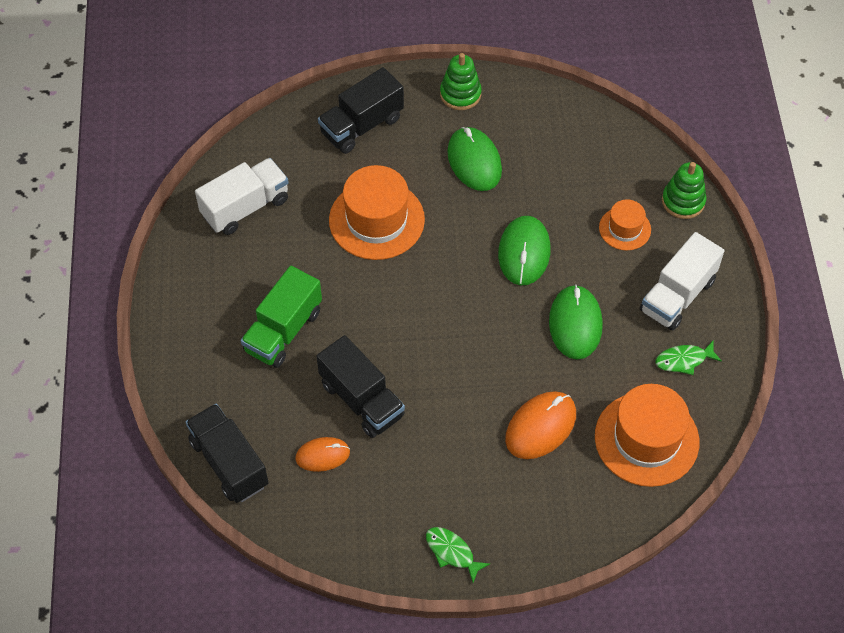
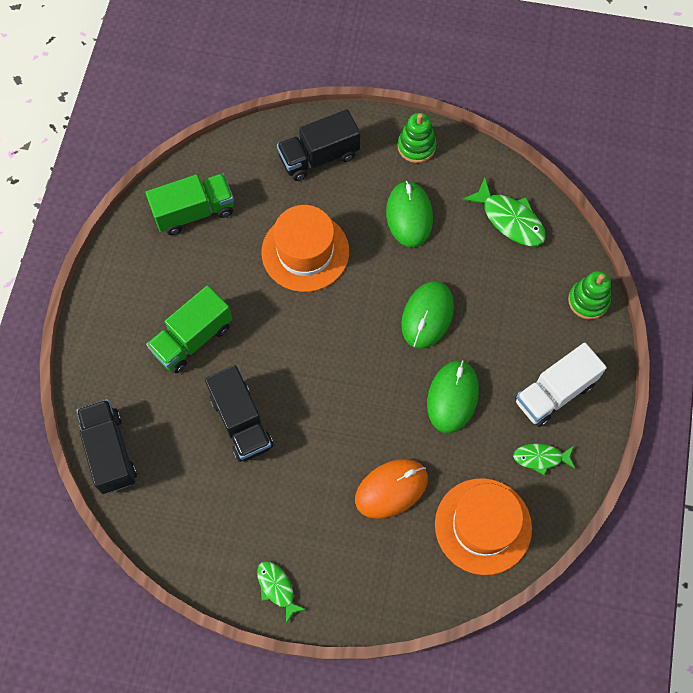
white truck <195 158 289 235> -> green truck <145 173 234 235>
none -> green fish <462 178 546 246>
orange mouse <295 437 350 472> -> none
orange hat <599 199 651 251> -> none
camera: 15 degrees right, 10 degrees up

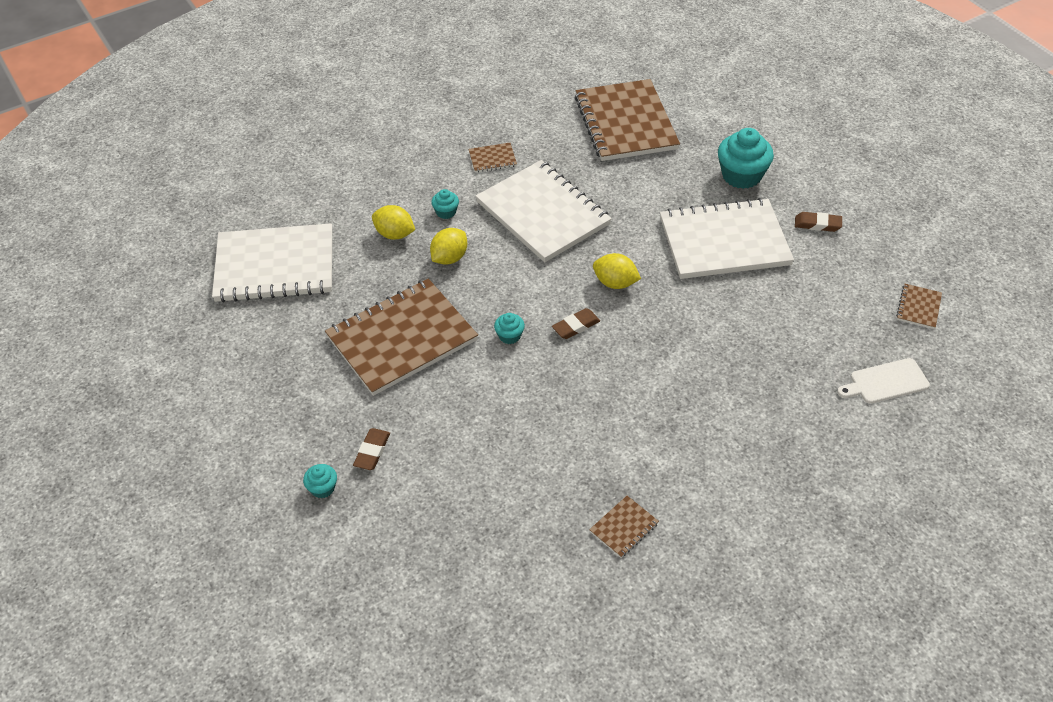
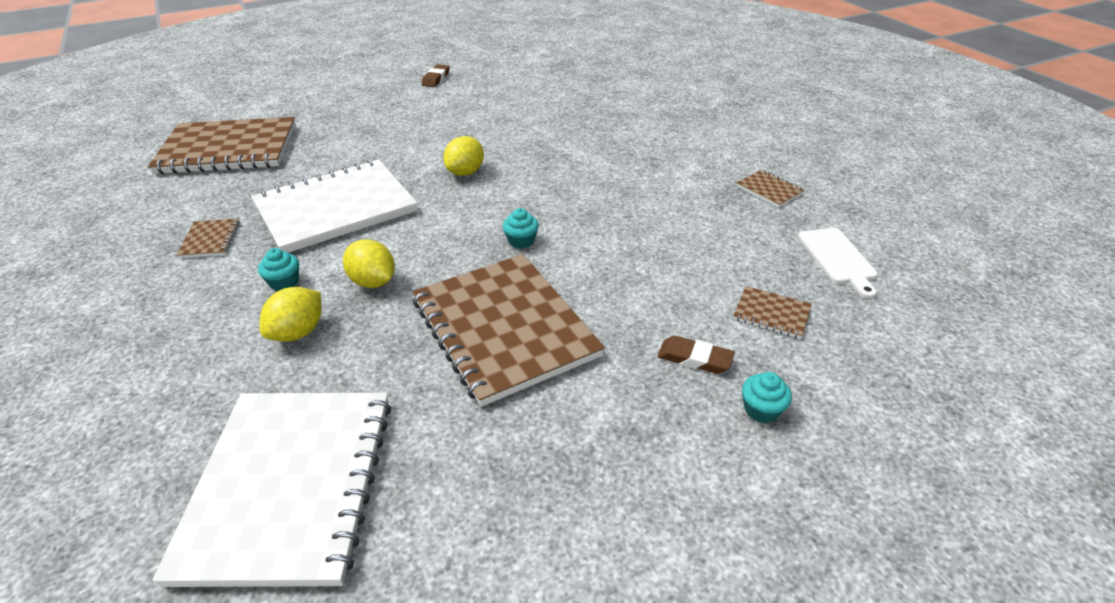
brown notebook <896 284 942 329> -> brown notebook <733 286 812 339>, relocated
white cutting board <837 358 930 404> -> white cutting board <798 228 878 298>, relocated
brown eraser <552 308 600 339> -> none
white notebook <660 198 794 279> -> none
turquoise cupcake <718 128 774 189> -> none
camera: 85 degrees left, 10 degrees down

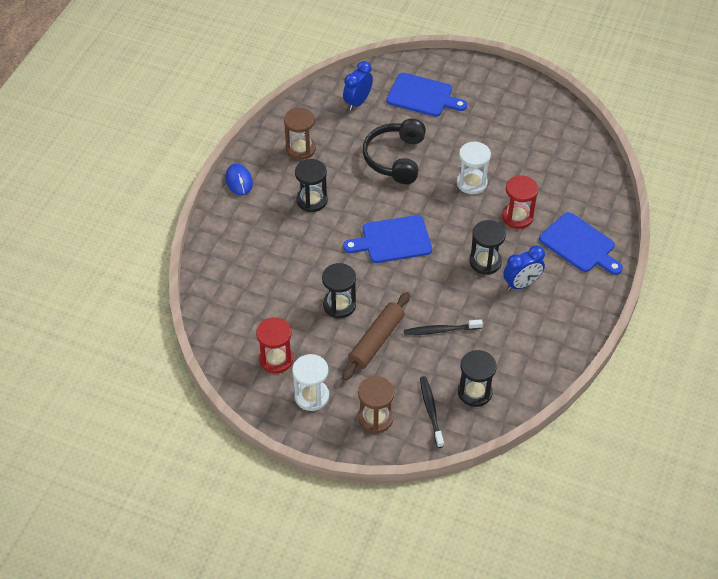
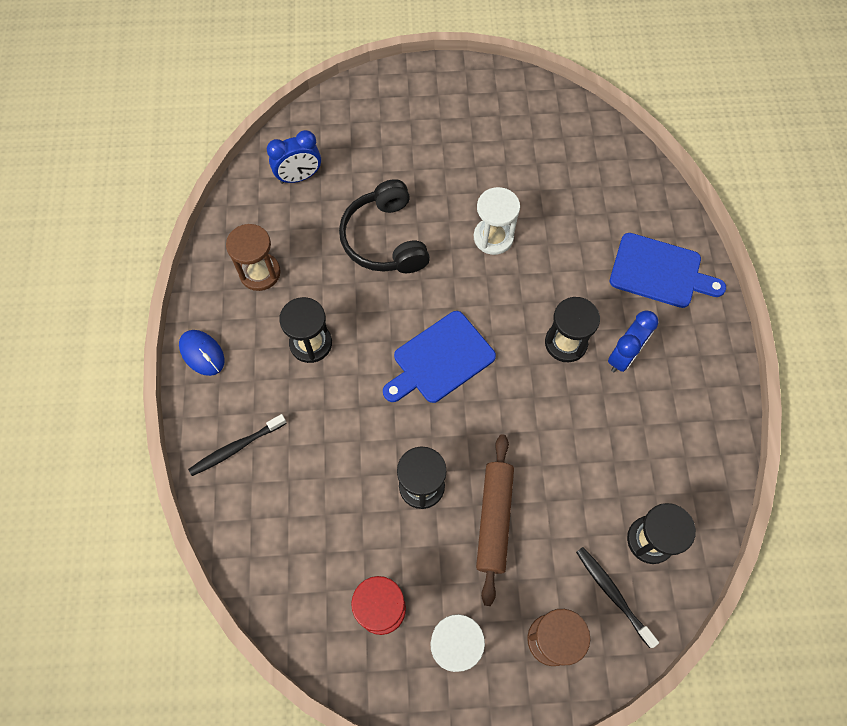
black toothbrush <404 319 483 335> -> black toothbrush <188 414 287 476>, relocated
blue clock <343 61 373 111> -> blue clock <267 130 321 184>, 120 degrees counterclockwise
blue cutting board <386 73 467 117> -> none
red hourglass <502 175 538 229> -> none
camera: 25 degrees left, 15 degrees up

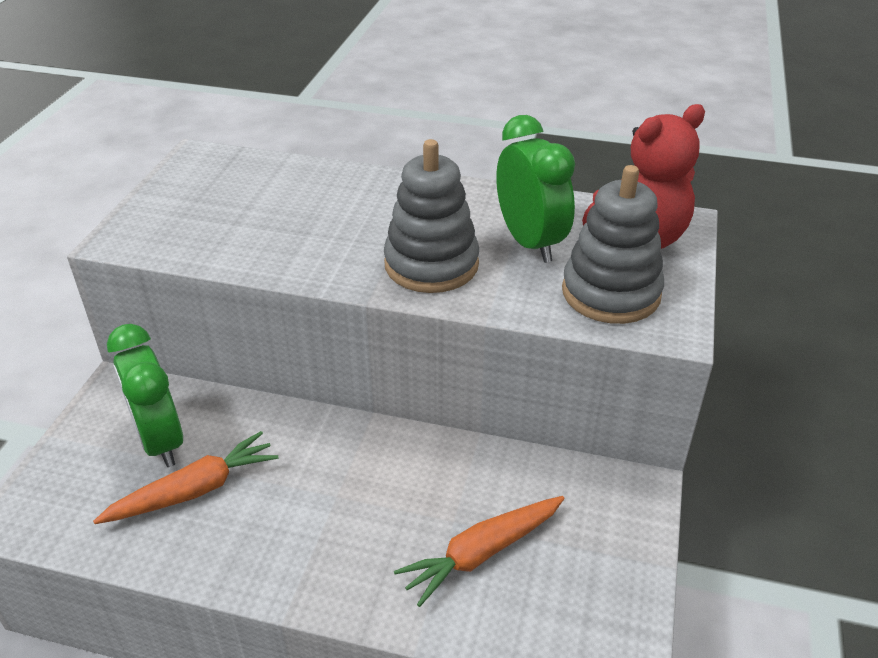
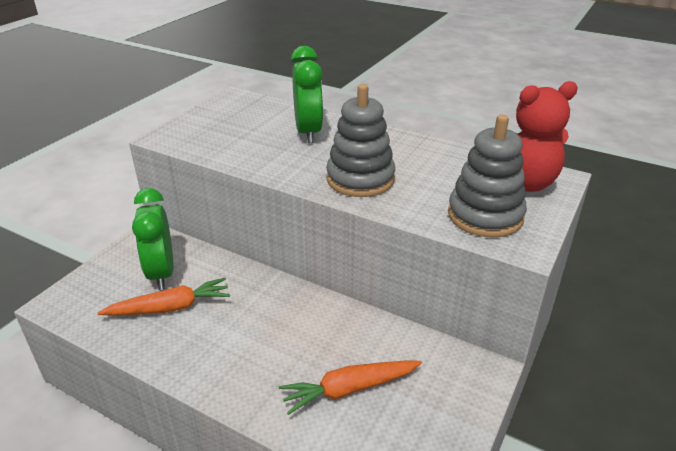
green clock <496 115 575 263> -> green clock <291 46 323 143>, relocated
camera: 15 degrees right, 5 degrees down

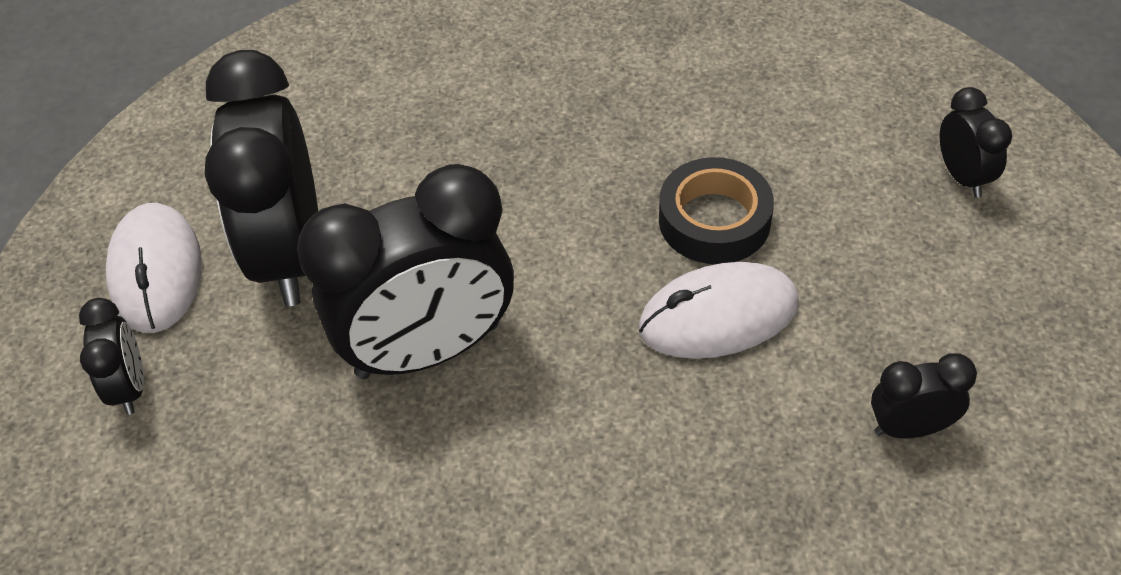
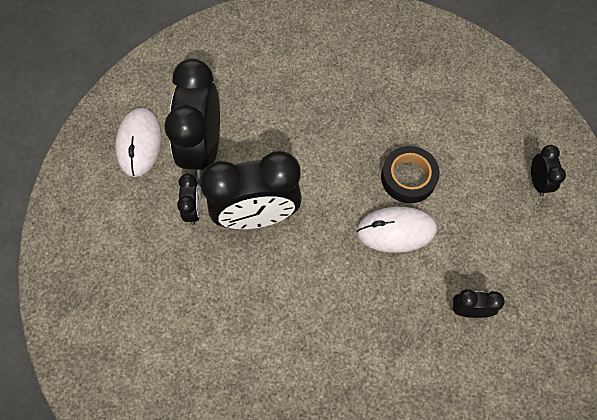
black clock <79 298 144 415> -> black clock <177 174 202 225>, relocated
camera: 10 degrees right, 15 degrees up

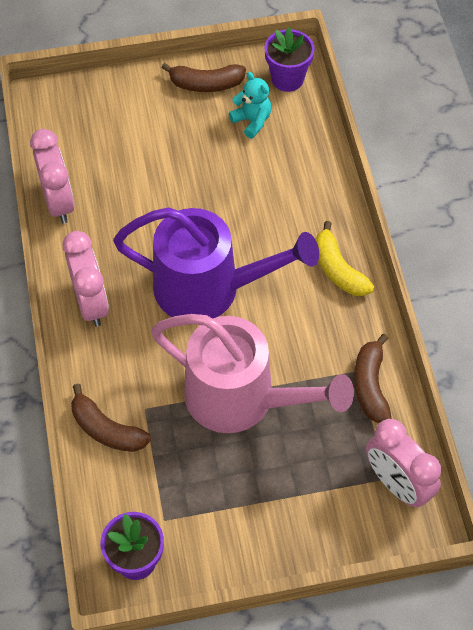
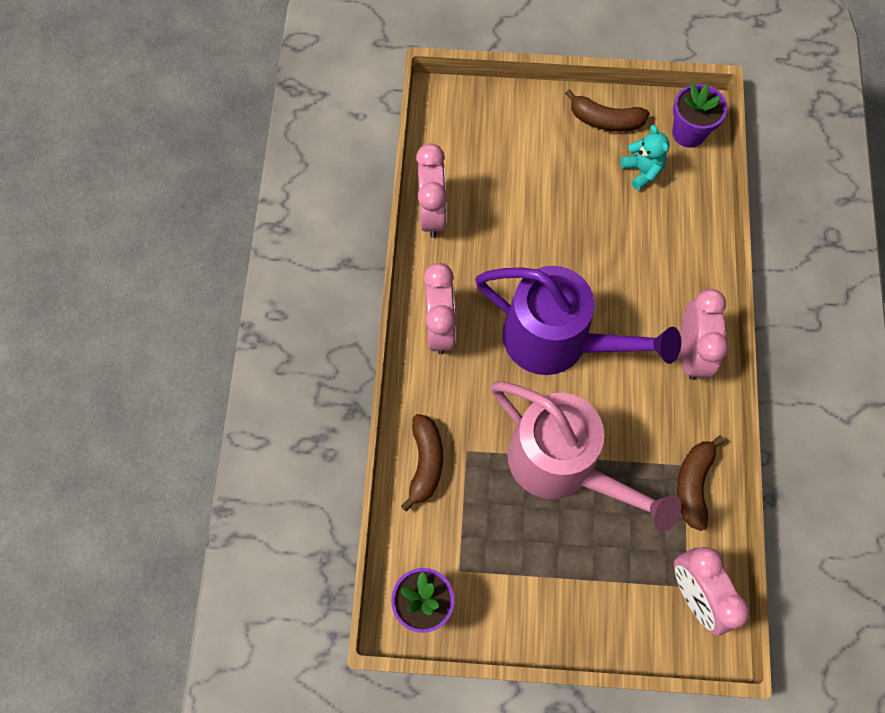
brown banana <71 384 151 452> -> brown banana <401 414 443 512>, 135 degrees counterclockwise
yellow banana <316 221 374 296> -> pink clock <680 289 728 380>
camera: 15 degrees right, 10 degrees up

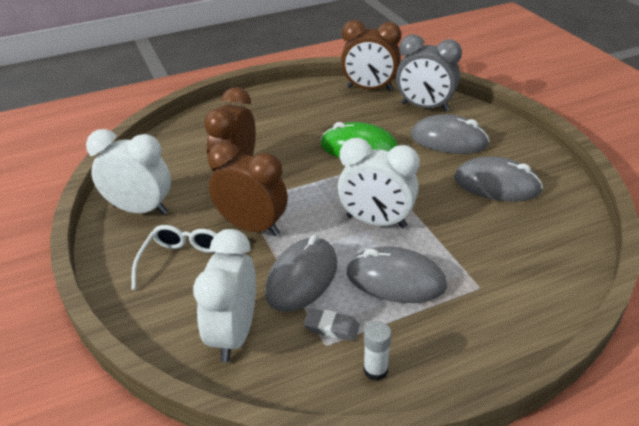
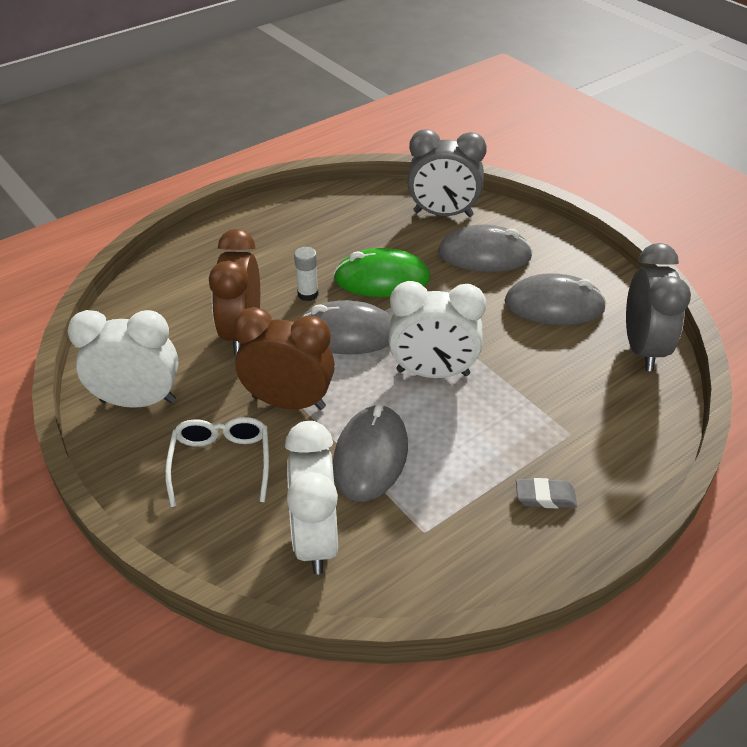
white glue stick <363 321 391 381> -> white glue stick <294 247 319 301>, relocated
grey mouse <346 247 447 303> -> grey mouse <301 300 392 354>, relocated
grey eraser <303 308 360 341> -> grey eraser <516 478 577 508>, relocated
none -> grey clock <626 243 691 371>
brown clock <341 20 401 91> -> none
camera: 15 degrees left, 5 degrees up

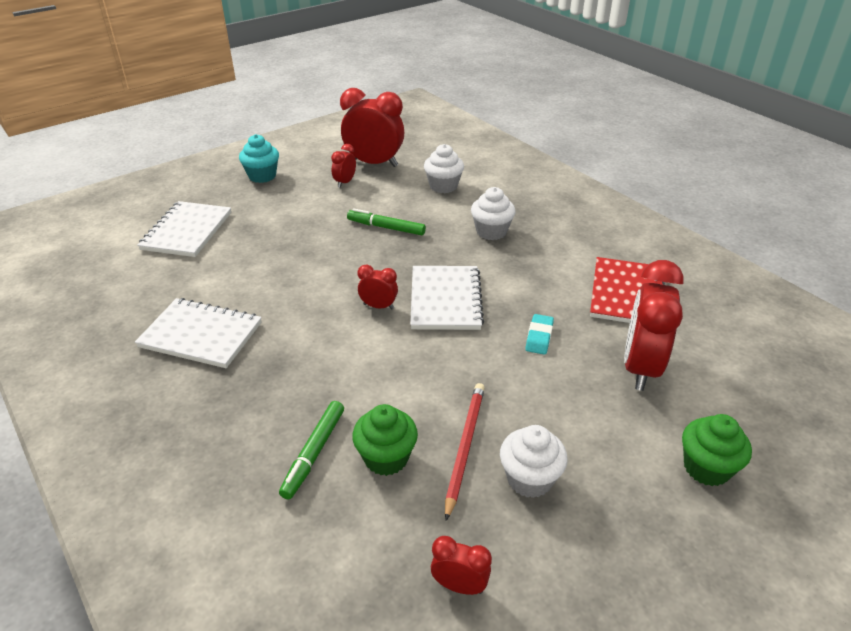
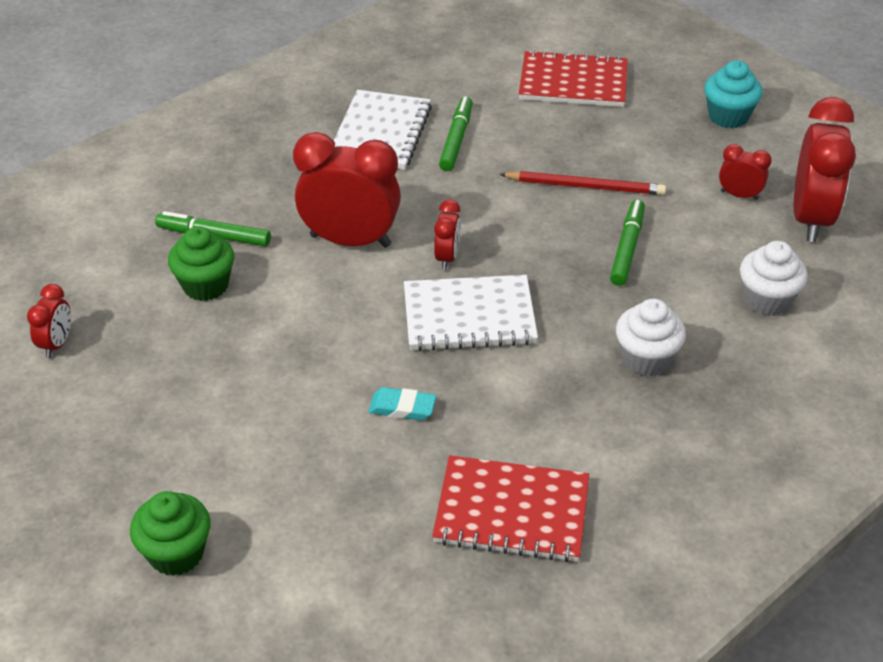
red clock <624 260 684 391> -> red clock <293 132 401 248>, relocated
none -> green marker <439 96 473 171>
red pencil <445 383 485 521> -> red pencil <499 171 666 195>, relocated
white notebook <137 201 231 257> -> red notebook <519 50 627 107>
white cupcake <500 425 568 498> -> none
camera: 85 degrees right, 5 degrees up

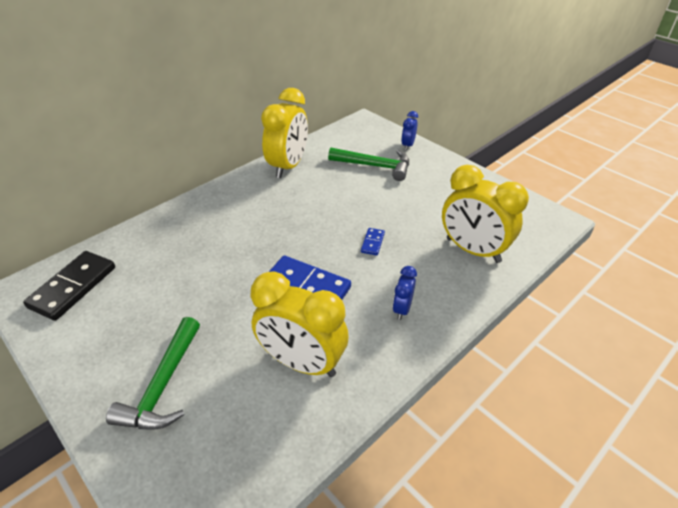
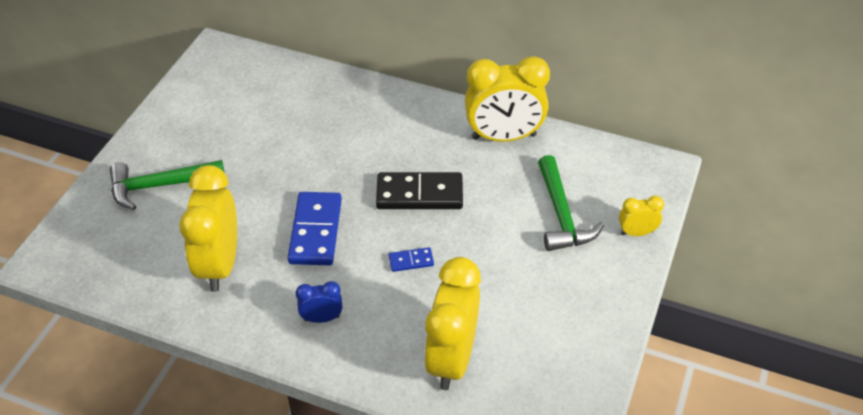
black domino <23 251 115 321> -> black domino <376 172 463 209>, relocated
blue clock <401 111 418 151> -> yellow clock <619 196 664 236>
camera: 65 degrees right, 5 degrees up

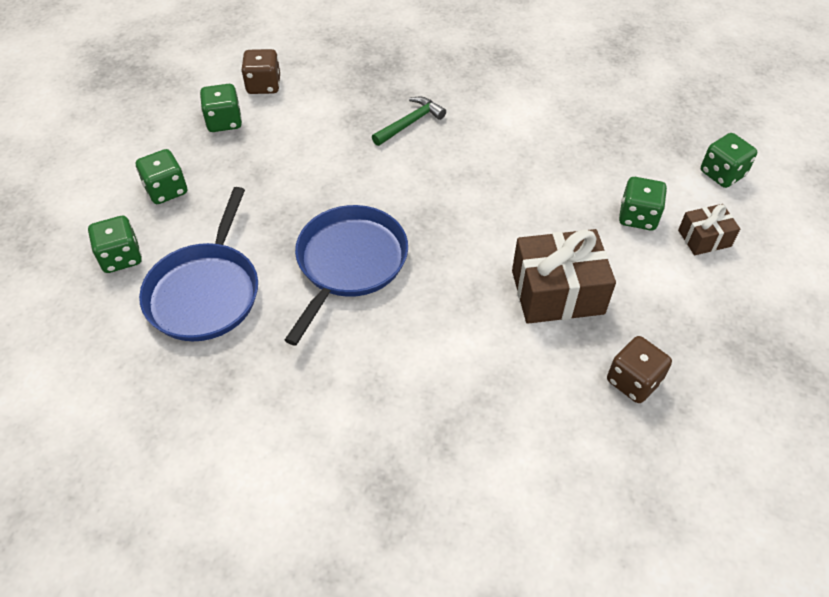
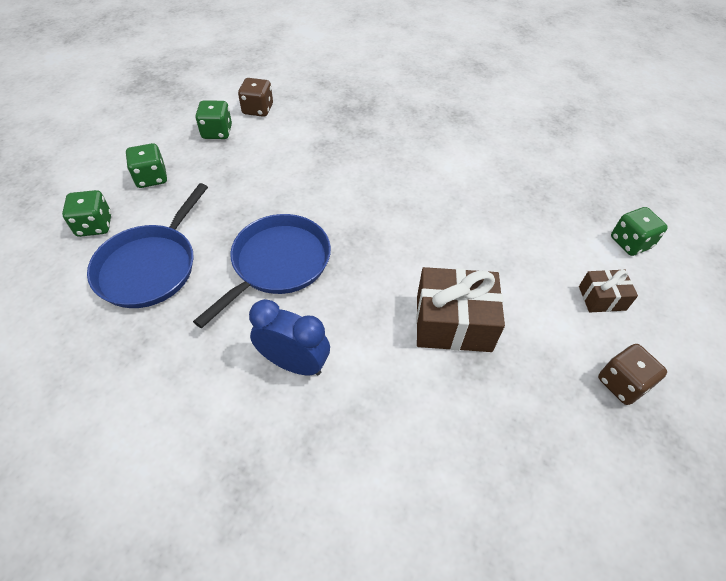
none -> blue clock <249 299 330 375>
brown dice <607 336 672 403> -> brown dice <598 344 667 405>, relocated
green hammer <372 96 446 146> -> none
green dice <619 177 667 230> -> none
camera: 10 degrees right, 0 degrees up

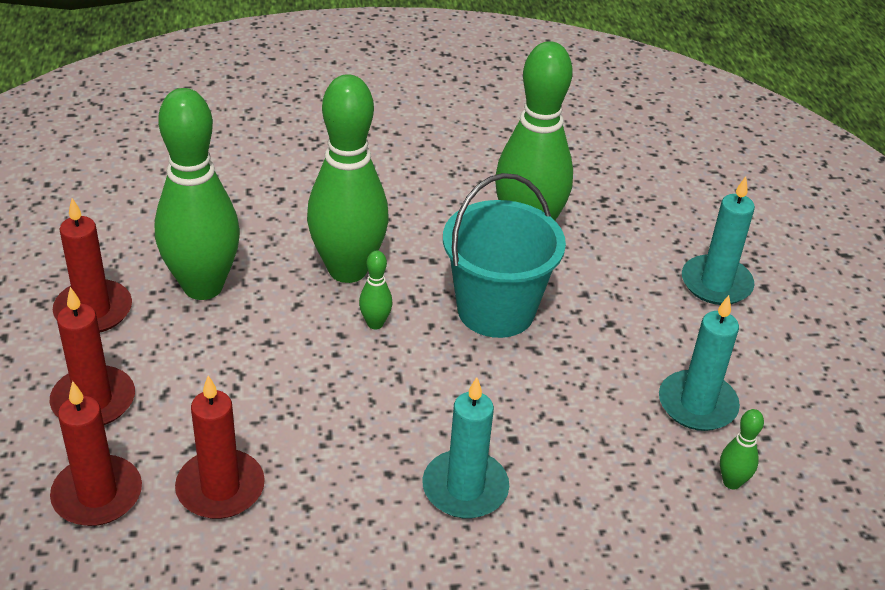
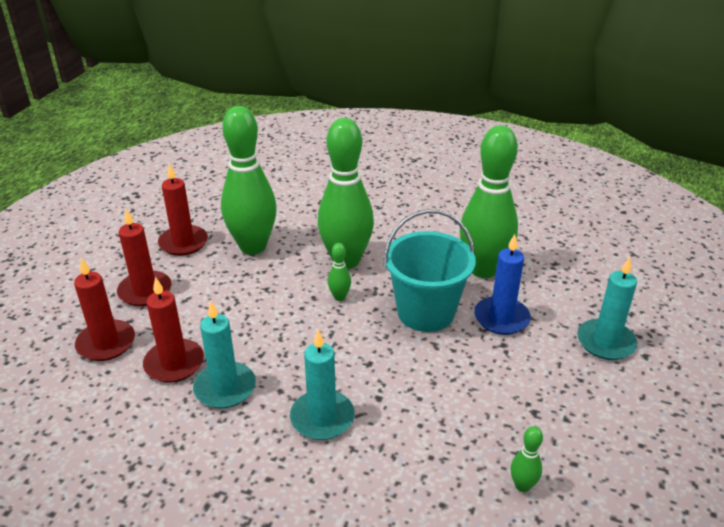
turquoise candle <659 295 740 431> -> turquoise candle <193 301 256 408>, relocated
none -> blue candle <474 234 531 335>
camera: 30 degrees right, 5 degrees down

